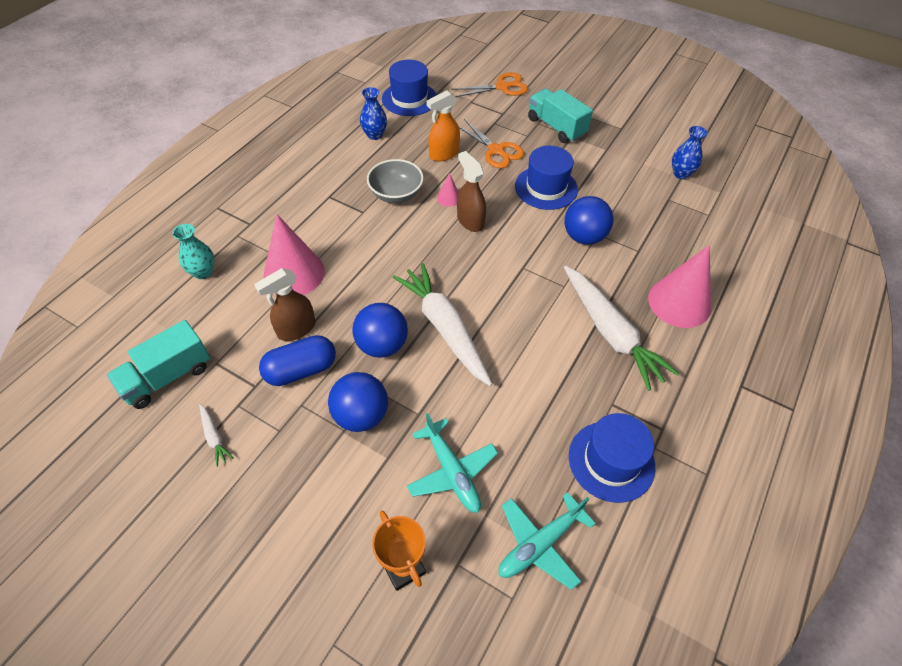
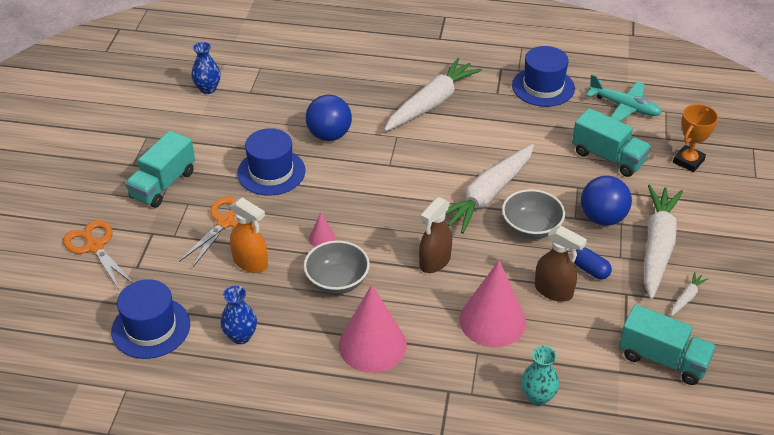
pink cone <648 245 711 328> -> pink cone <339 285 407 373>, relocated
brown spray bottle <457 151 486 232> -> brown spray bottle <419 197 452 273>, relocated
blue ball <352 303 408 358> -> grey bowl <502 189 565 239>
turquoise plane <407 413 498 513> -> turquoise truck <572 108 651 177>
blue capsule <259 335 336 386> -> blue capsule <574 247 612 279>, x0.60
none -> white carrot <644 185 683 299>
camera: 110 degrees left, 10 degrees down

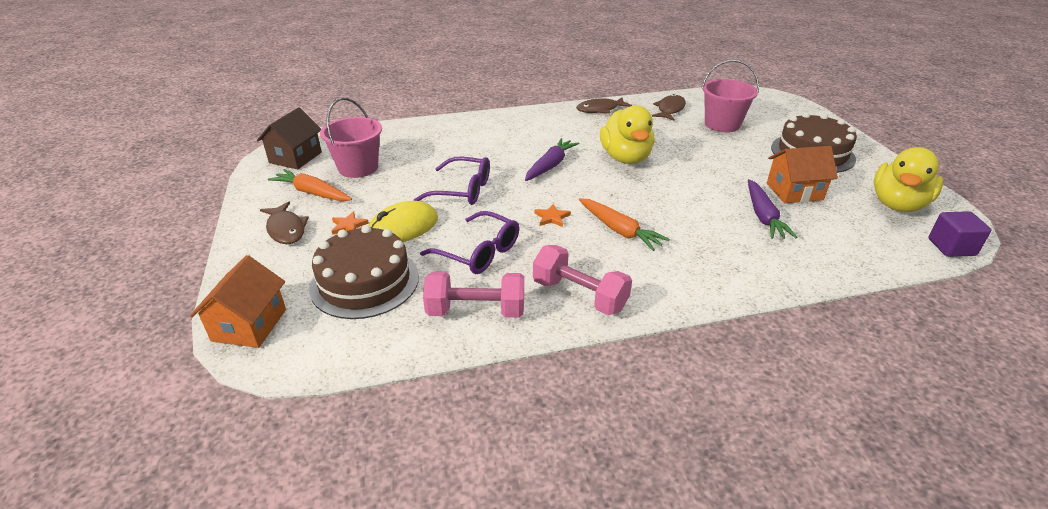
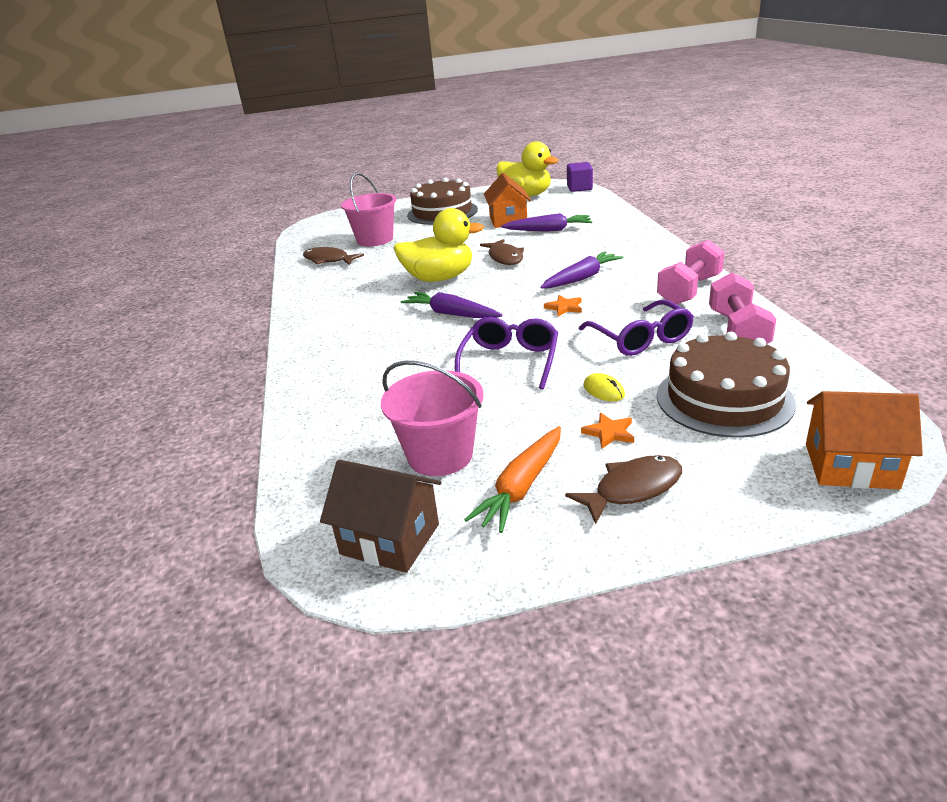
brown fish <576 97 632 113> -> brown fish <480 239 524 265>, relocated
orange carrot <579 198 670 251> -> purple carrot <541 251 624 289>
purple glasses <420 211 519 274> -> purple glasses <579 300 694 356>, 120 degrees clockwise
yellow mouse <368 201 438 242> -> yellow mouse <584 373 625 401>, x0.49
camera: 85 degrees left, 5 degrees down

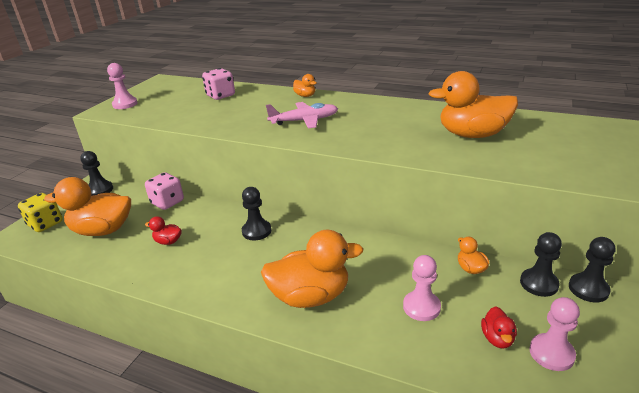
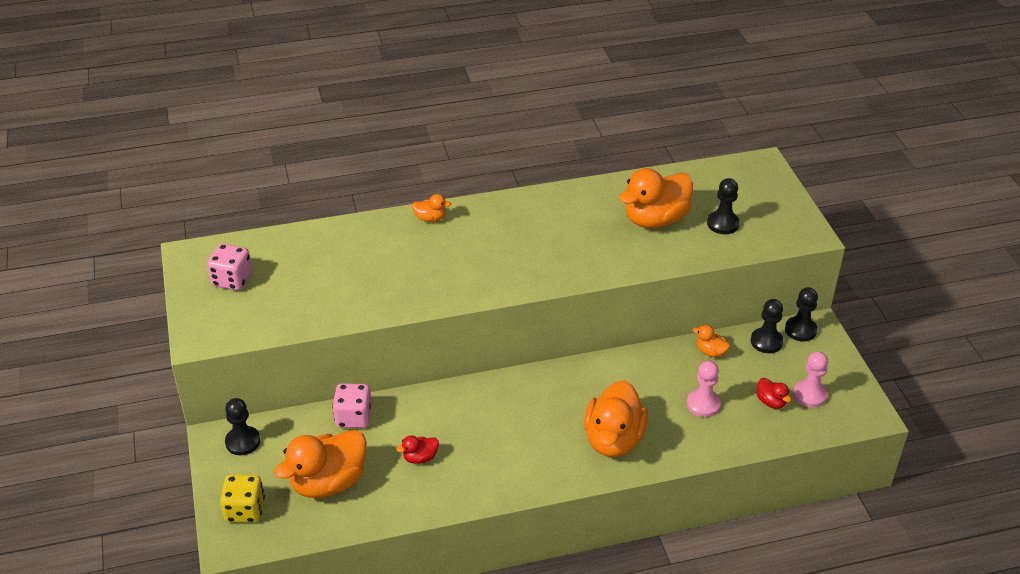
pink dice <202 68 235 100> -> pink dice <207 244 252 290>, relocated
orange duck <261 230 363 308> -> orange duck <584 380 648 457>, 150 degrees clockwise
black pawn <242 187 271 240> -> black pawn <707 178 740 234>, relocated
pink pawn <107 63 138 109> -> none
pink plane <266 102 338 129> -> none
camera: 40 degrees left, 10 degrees up

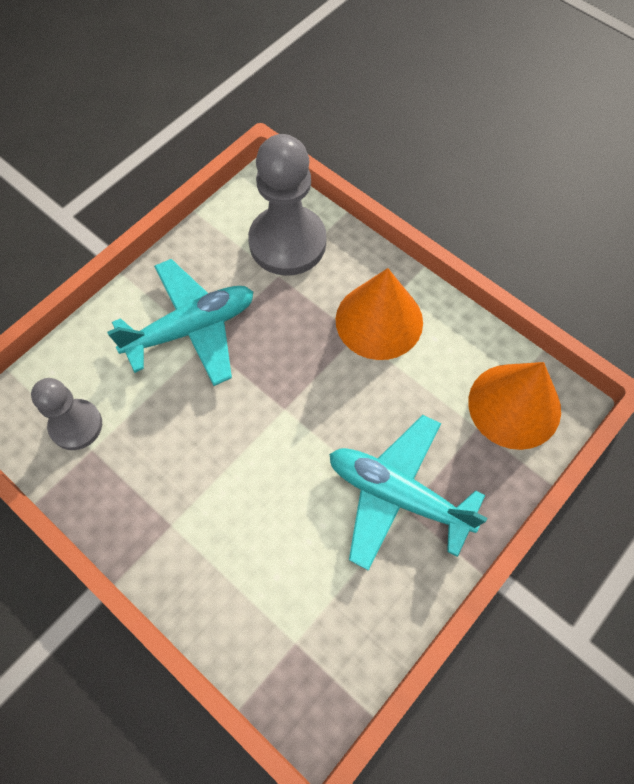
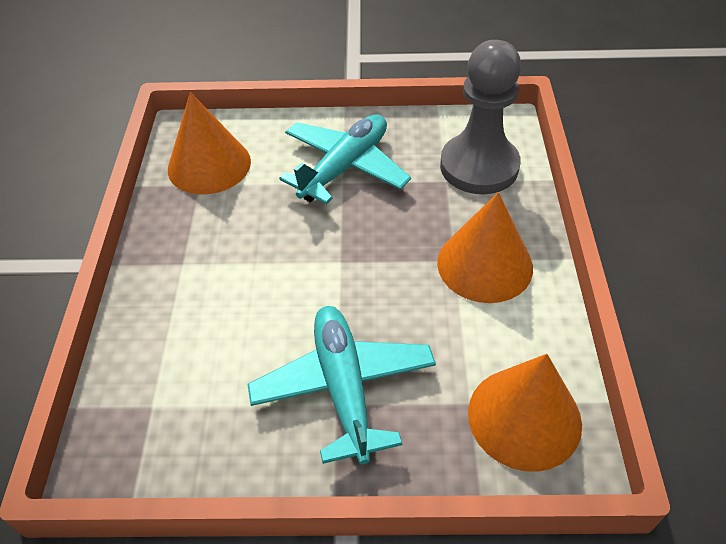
grey pawn <31 378 102 450> -> orange cone <168 92 251 195>
turquoise plane <107 259 253 386> -> turquoise plane <279 114 411 205>, 75 degrees counterclockwise
camera: 50 degrees right, 15 degrees down

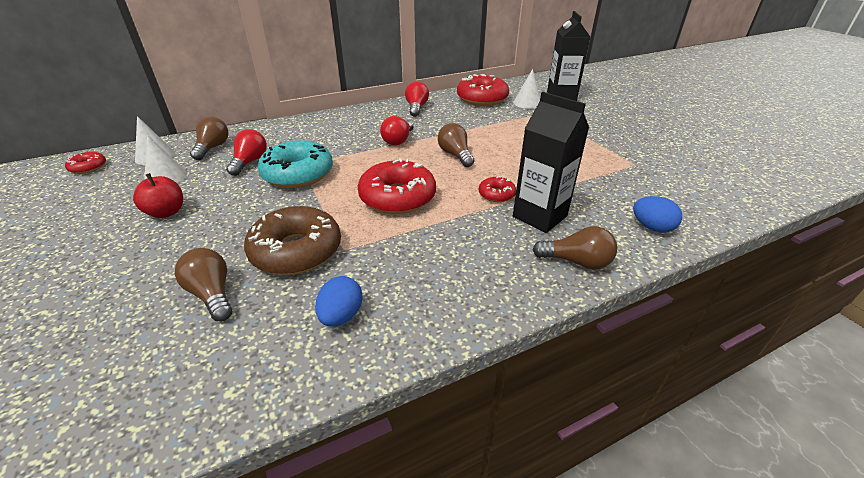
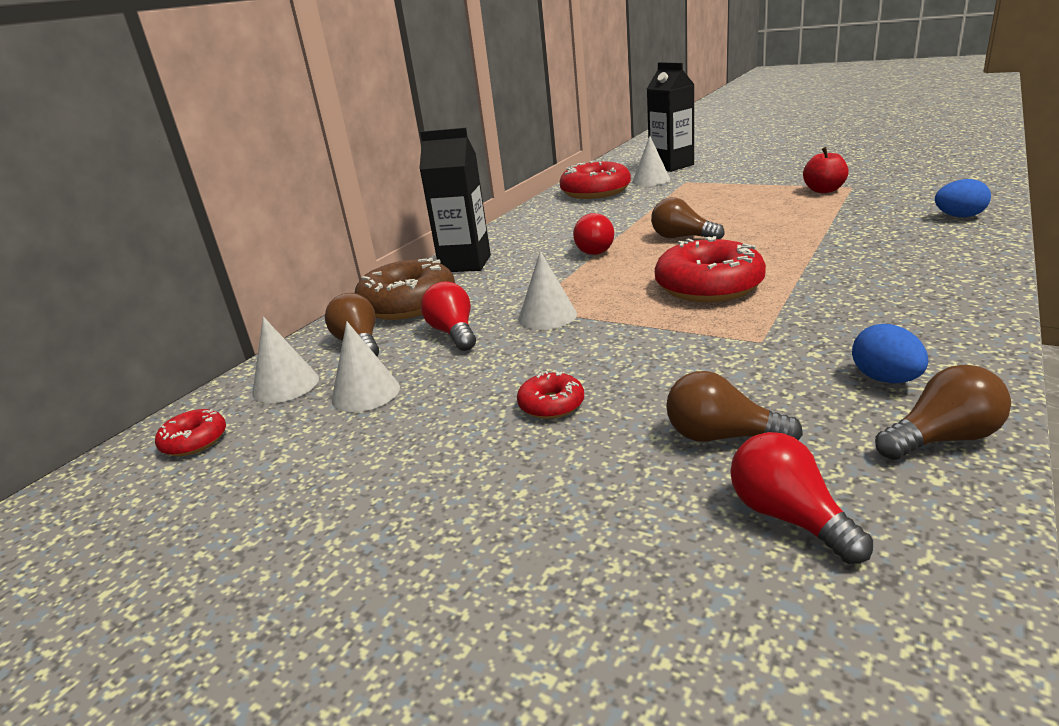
brown donut <244 206 341 275> -> brown donut <355 258 455 320>, relocated
black carton <513 92 589 233> -> black carton <419 128 491 272>, relocated
red donut <479 176 516 202> -> red donut <517 371 584 419>, relocated
turquoise donut <258 141 333 188> -> white cone <518 251 577 330>
red light bulb <405 81 429 117> -> red light bulb <730 432 873 564>, relocated
red apple <133 173 183 218> -> red apple <803 147 849 193>, relocated
brown light bulb <533 226 617 270> -> brown light bulb <875 365 1011 460>, relocated
camera: 30 degrees left, 10 degrees down

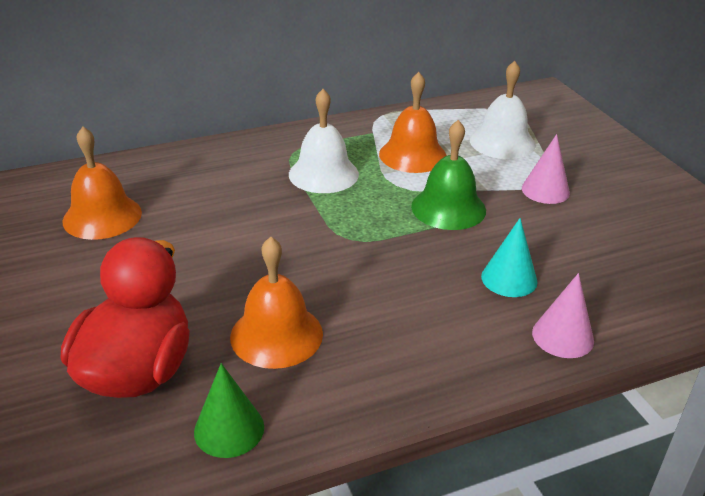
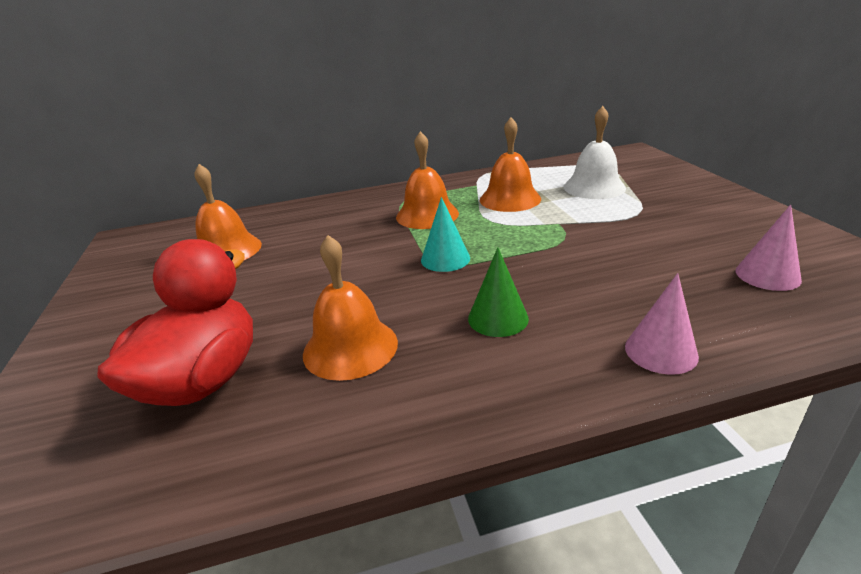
white bell <289 89 359 193> -> orange bell <396 131 459 229>
turquoise cone <481 218 538 297> -> turquoise cone <421 197 470 272>, relocated
green cone <194 363 264 458> -> green cone <468 247 529 337>, relocated
pink cone <522 134 570 204> -> pink cone <735 205 802 291>, relocated
green bell <411 120 486 230> -> none
camera: 10 degrees right, 5 degrees down

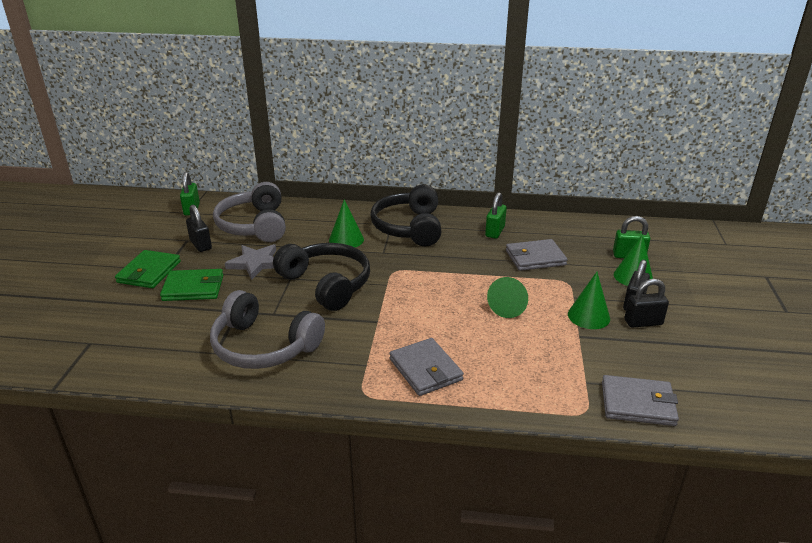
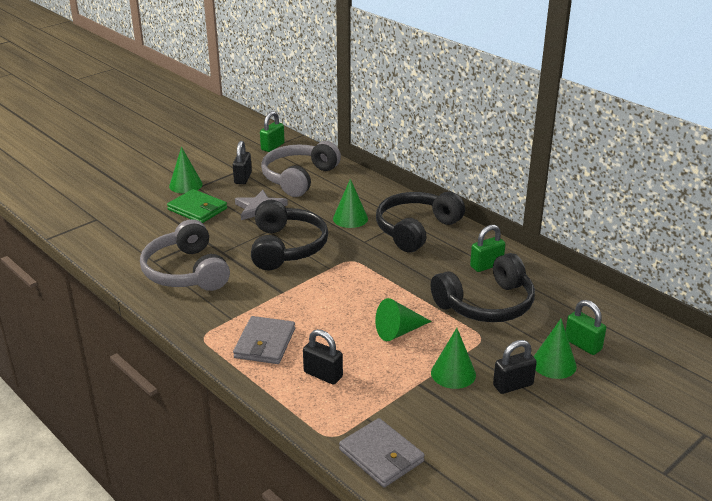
green wallet <115 250 181 288> -> green cone <169 147 203 193>
black padlock <625 279 669 328> -> black padlock <303 329 343 385>, relocated
grey wallet <506 239 568 271> -> black headphones <431 253 535 322>
camera: 40 degrees right, 0 degrees up

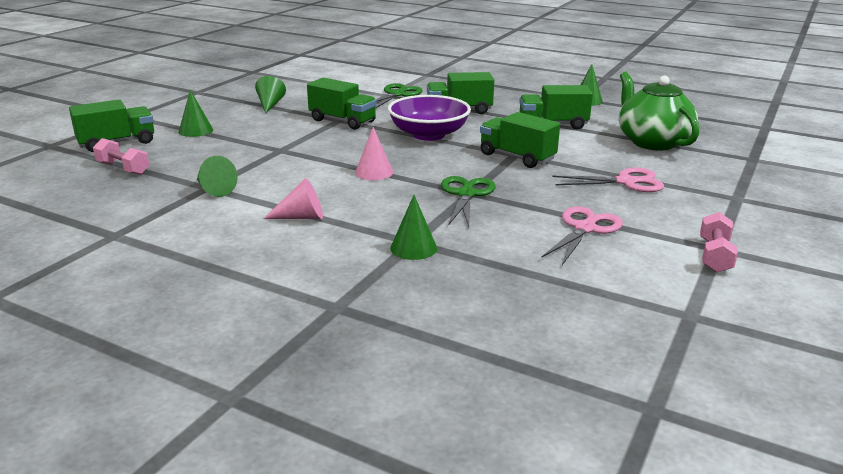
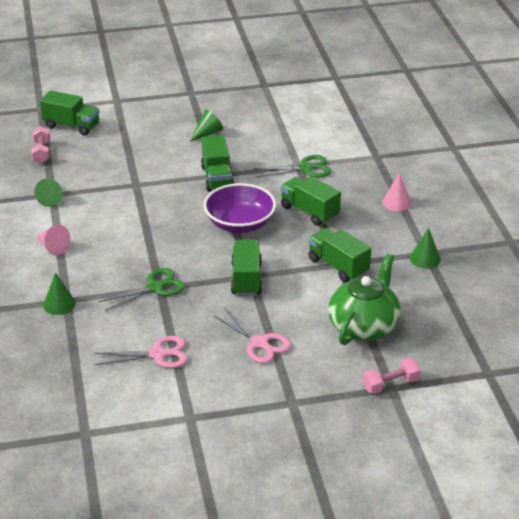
pink dumbbell <700 212 738 272> -> pink dumbbell <363 358 420 394>, relocated
pink cone <355 127 393 180> -> pink cone <382 172 412 211>, relocated
green cone <178 90 213 137> -> none
camera: 50 degrees right, 10 degrees up

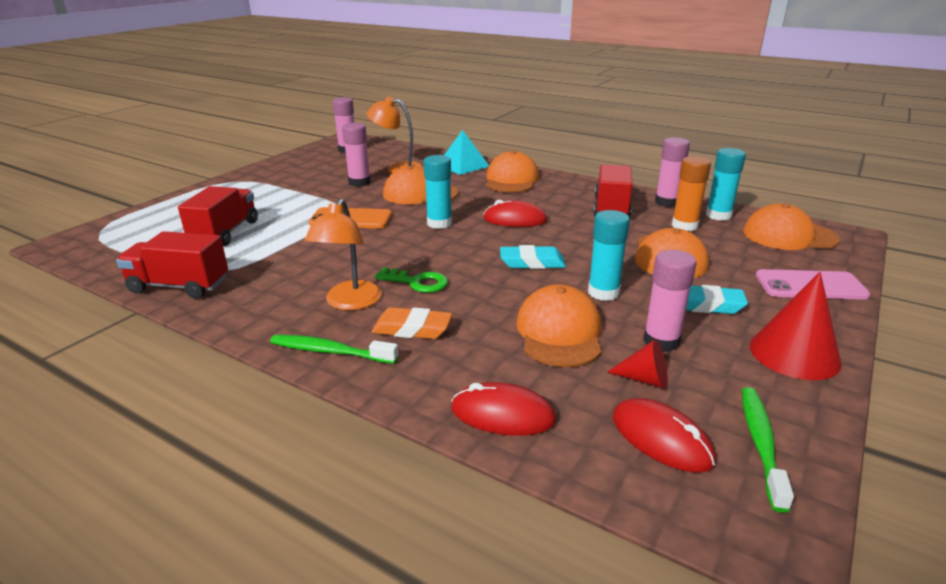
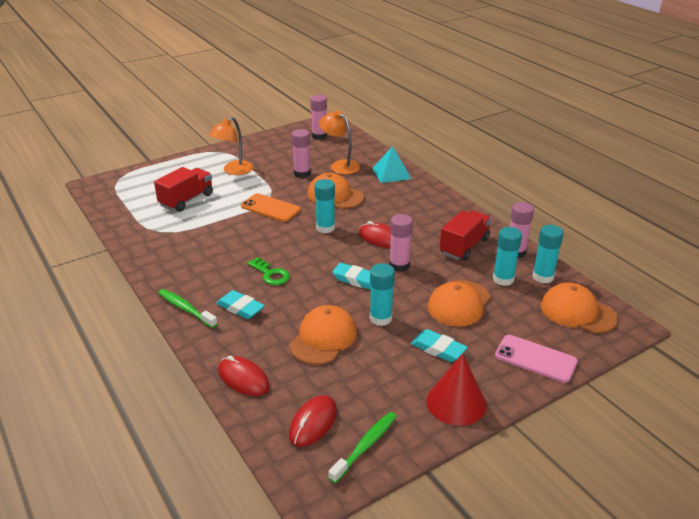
orange lamp <305 199 382 310> -> orange lamp <209 117 253 175>, relocated
orange eraser <372 307 452 339> -> turquoise eraser <216 290 265 319>
red mouse <613 398 716 473> -> red mouse <289 395 337 447>, 45 degrees clockwise
pink glue stick <643 250 696 352> -> pink glue stick <389 214 413 272>, relocated
orange glue stick <672 156 711 231> -> turquoise glue stick <493 227 522 286>
red truck <116 231 228 299> -> none
orange cap <486 151 539 192> -> none
red cone <607 339 668 389> -> none
camera: 25 degrees right, 5 degrees up

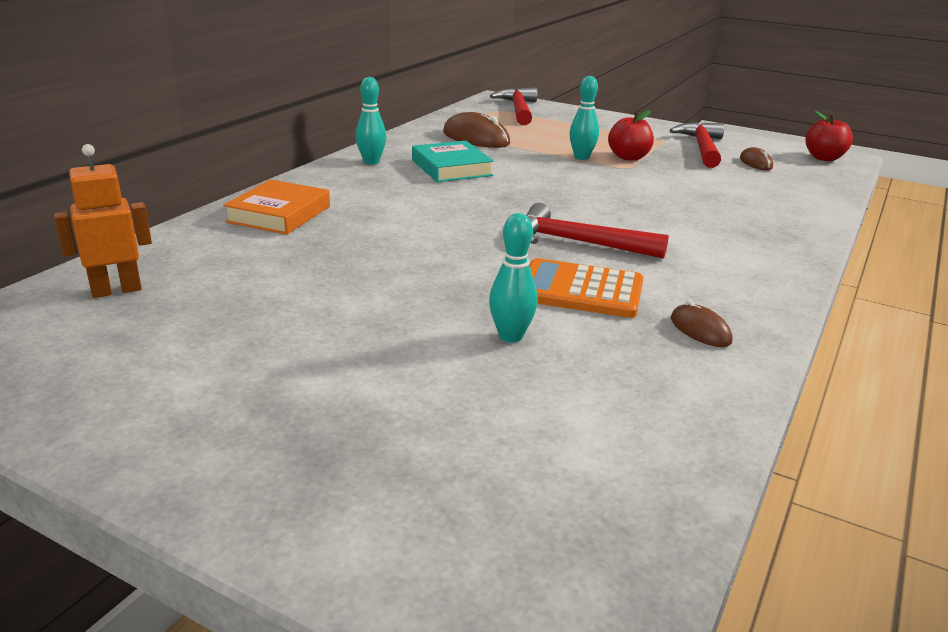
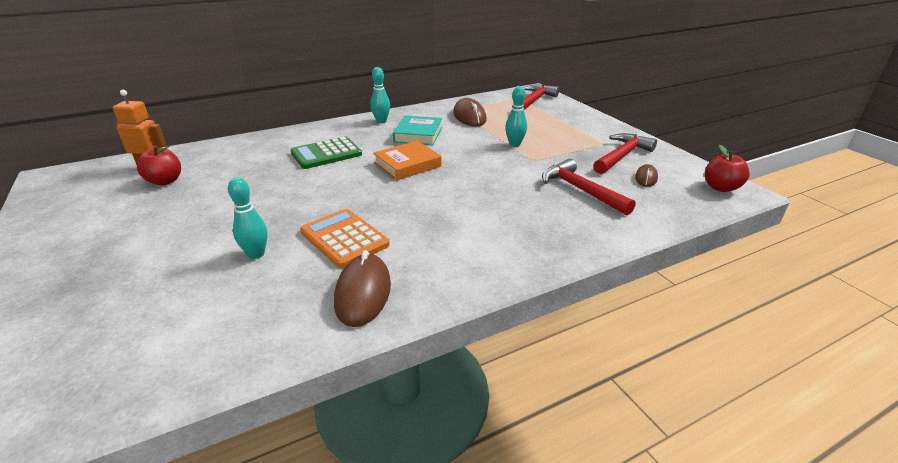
red apple <608 110 654 161> -> red apple <137 146 181 185>, relocated
none -> green calculator <291 136 362 169>
brown mouse <671 300 733 347> -> brown mouse <334 250 391 327>, x1.79
orange book <223 179 330 235> -> orange book <373 141 442 180>, relocated
red hammer <526 203 669 259> -> red hammer <542 159 636 215>, relocated
camera: 35 degrees right, 5 degrees up

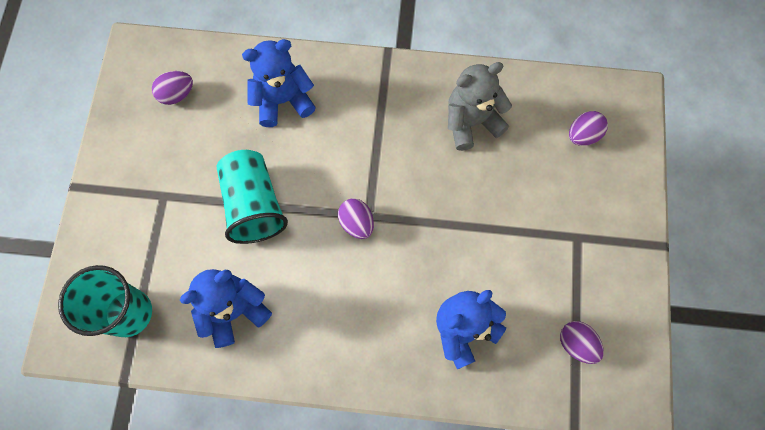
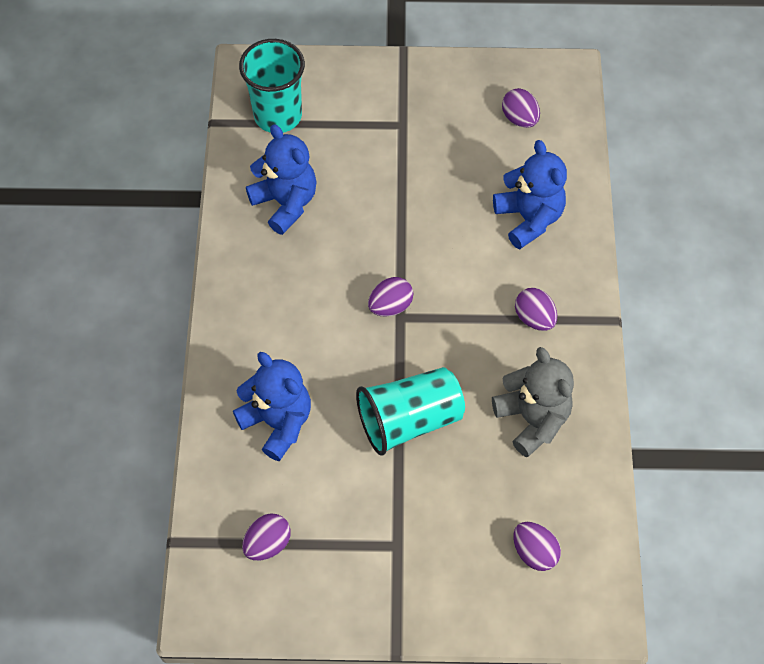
turquoise cup <217 150 288 244> -> turquoise cup <356 367 465 455>, relocated
none -> purple egg <515 288 557 331>
camera: 85 degrees right, 10 degrees down

